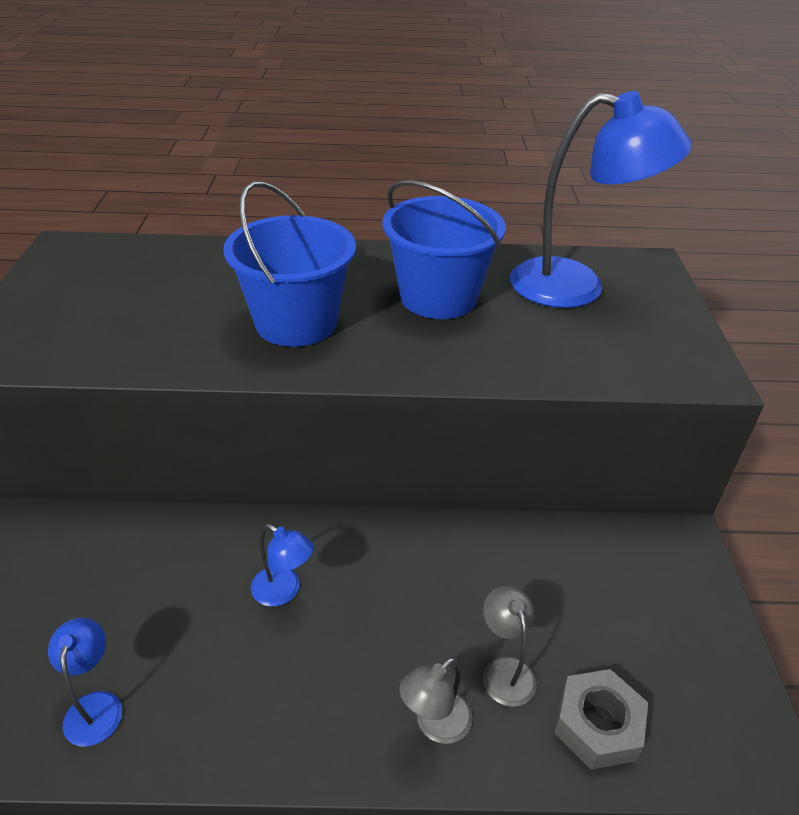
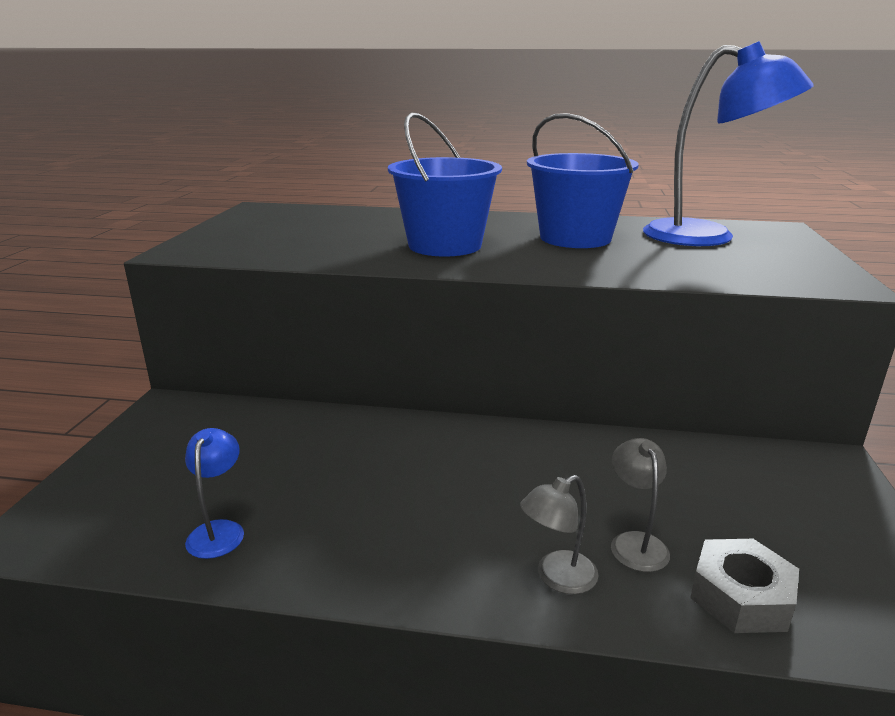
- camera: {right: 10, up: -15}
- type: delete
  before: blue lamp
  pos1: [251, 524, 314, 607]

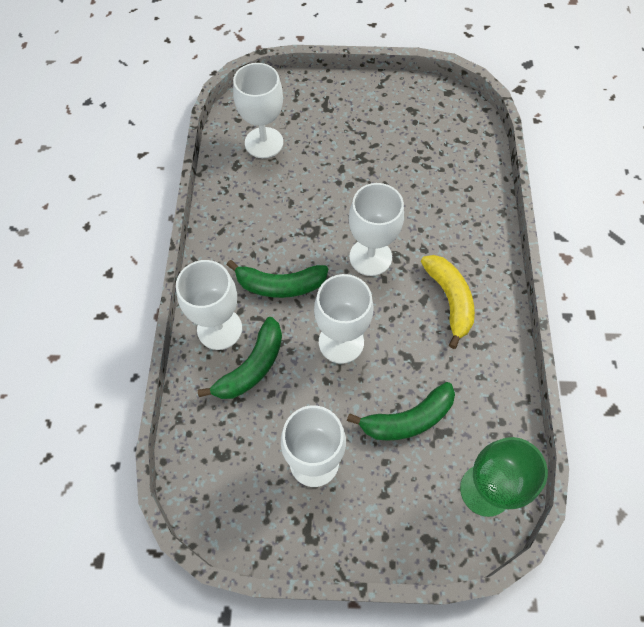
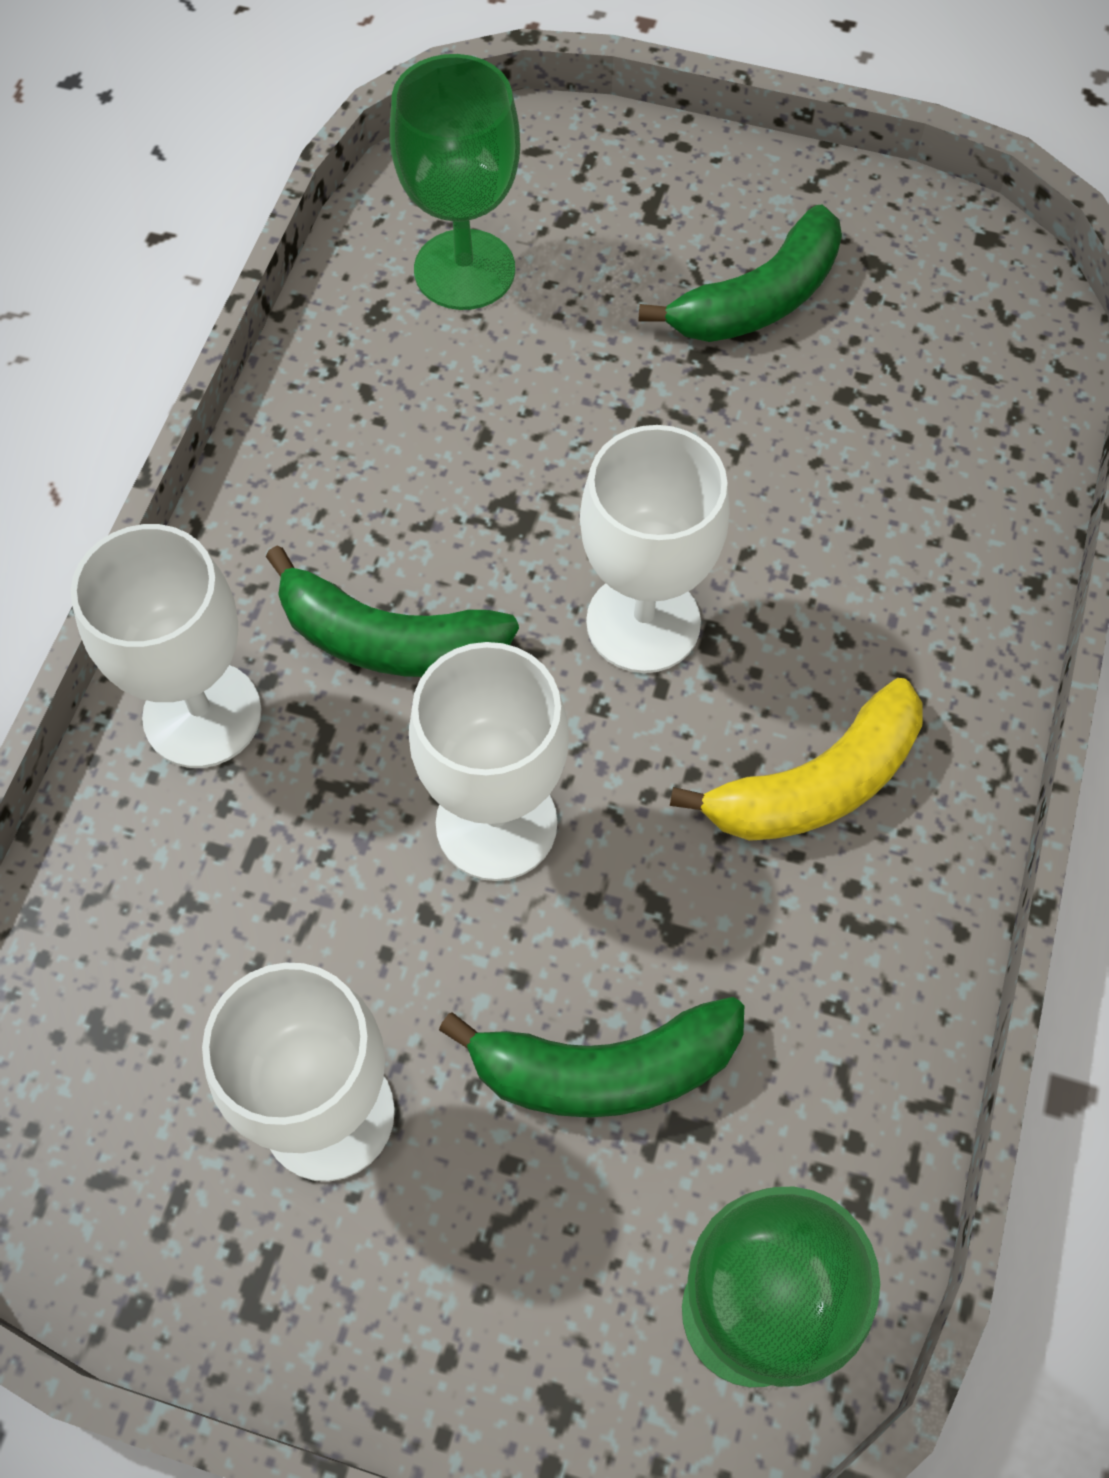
- camera: {right: 15, up: 0}
- type: move
  before: green banana
  pos1: [198, 317, 282, 399]
  pos2: [638, 205, 842, 342]
- type: recolor
  before: white goblet
  after: green goblet
  pos1: [233, 63, 283, 158]
  pos2: [390, 54, 520, 310]
- type: rotate
  before: yellow banana
  pos1: [421, 255, 475, 349]
  pos2: [670, 678, 922, 841]
  turn: 60

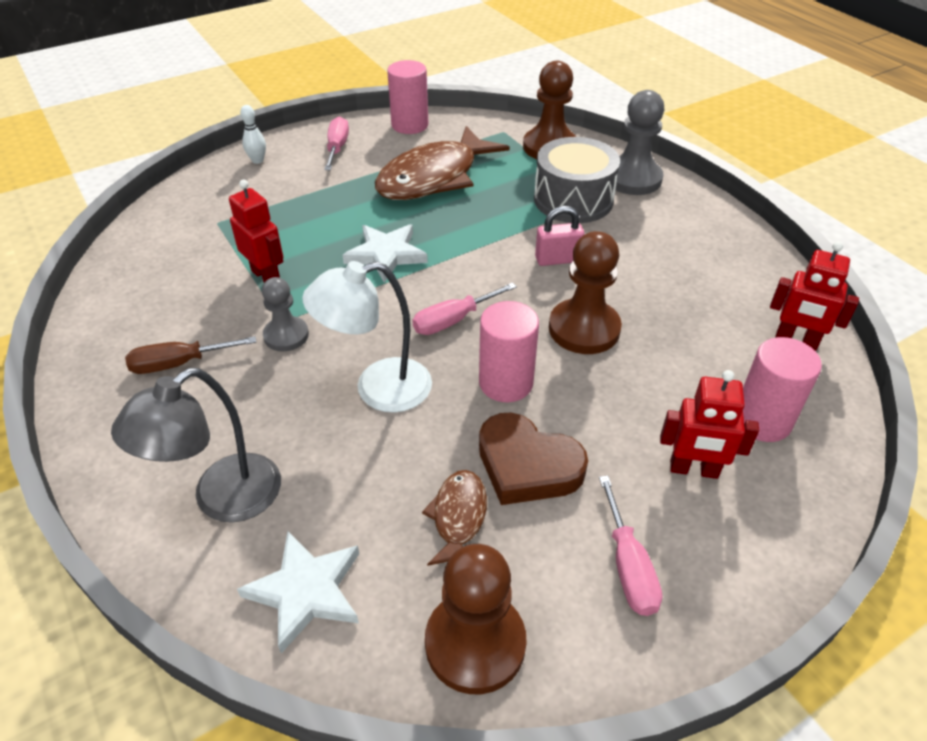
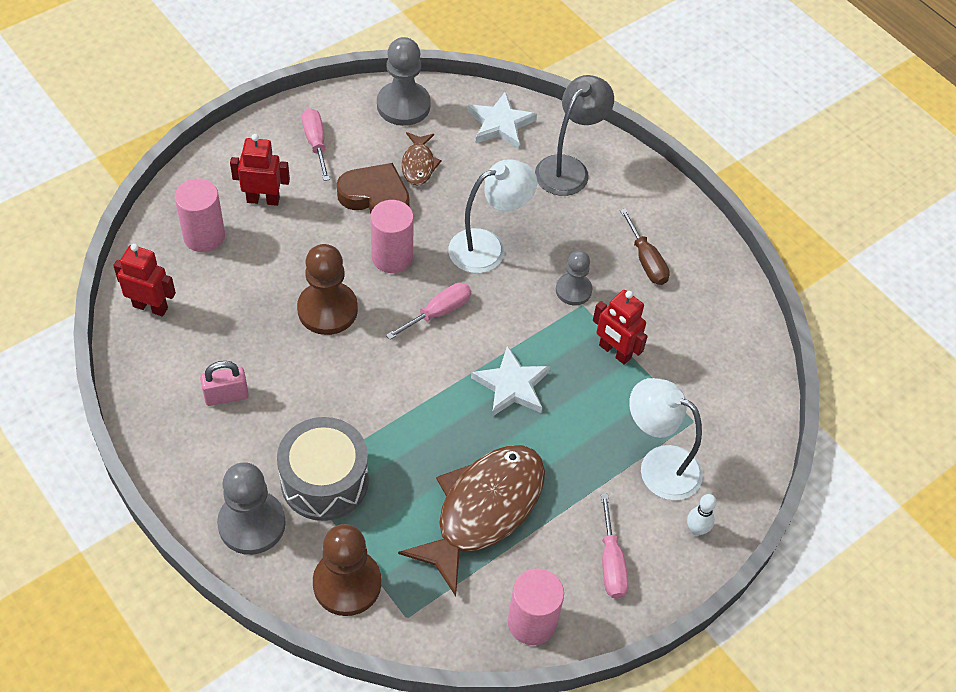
- camera: {right: 170, up: 10}
- type: insert
  after: white lamp
  pos2: [629, 378, 703, 500]
- type: move
  before: pink padlock
  pos1: [535, 206, 585, 266]
  pos2: [200, 361, 249, 406]
- type: recolor
  before: brown pawn
  after: grey pawn
  pos1: [425, 544, 527, 694]
  pos2: [377, 37, 431, 126]
- type: rotate
  before: brown screwdriver
  pos1: [125, 336, 256, 374]
  pos2: [620, 208, 670, 285]
  turn: 90

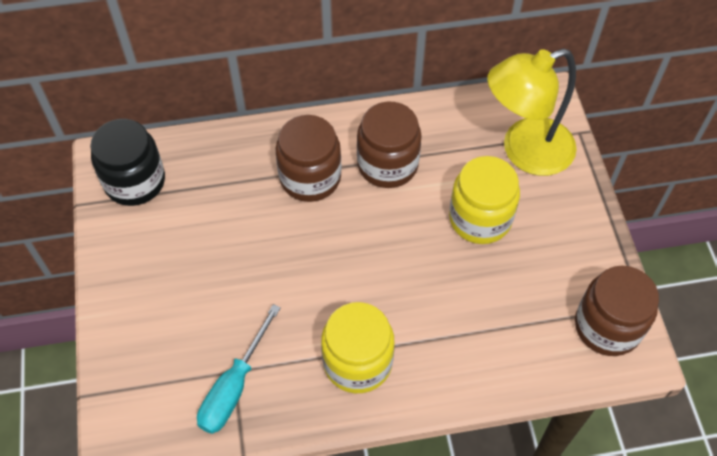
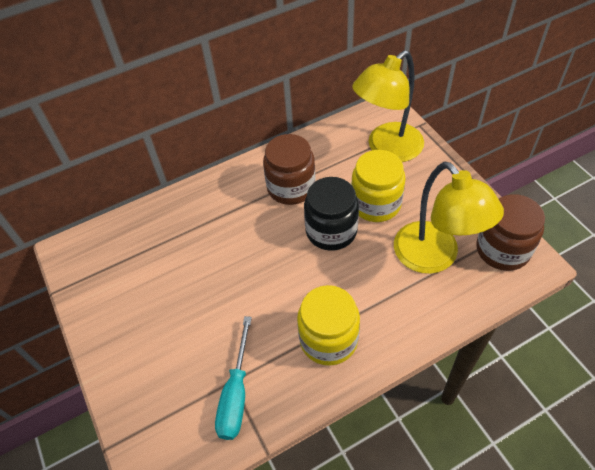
- camera: {right: -15, up: -5}
- type: delete
  before: brown jar
  pos1: [276, 115, 342, 202]
- type: insert
  after: yellow lamp
  pos2: [394, 162, 504, 274]
- type: move
  before: black jar
  pos1: [90, 119, 165, 206]
  pos2: [304, 177, 359, 251]

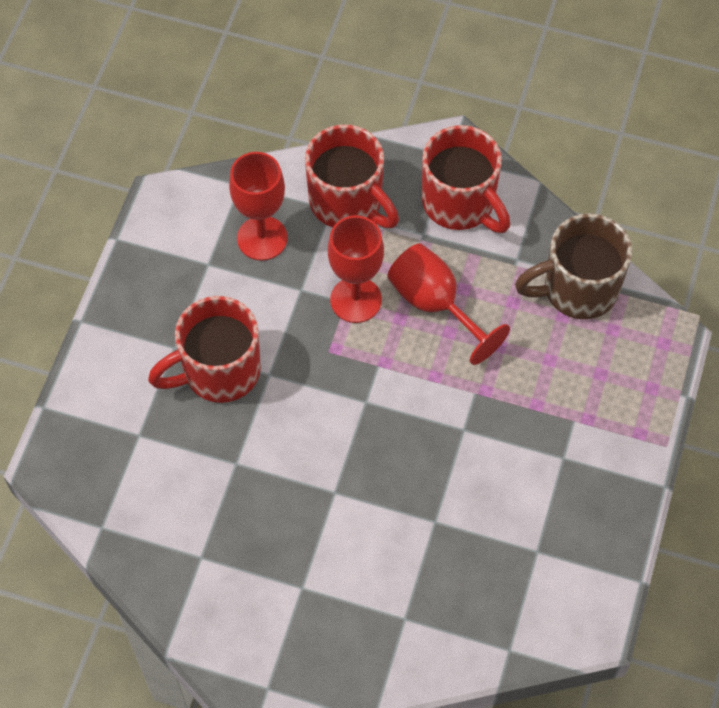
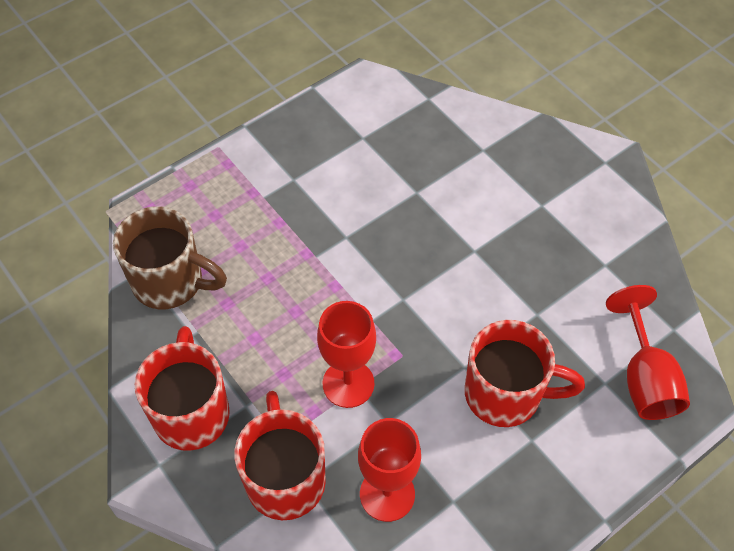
- camera: {right: -145, up: -5}
- type: move
  before: red goblet
  pos1: [387, 243, 510, 365]
  pos2: [606, 285, 690, 420]

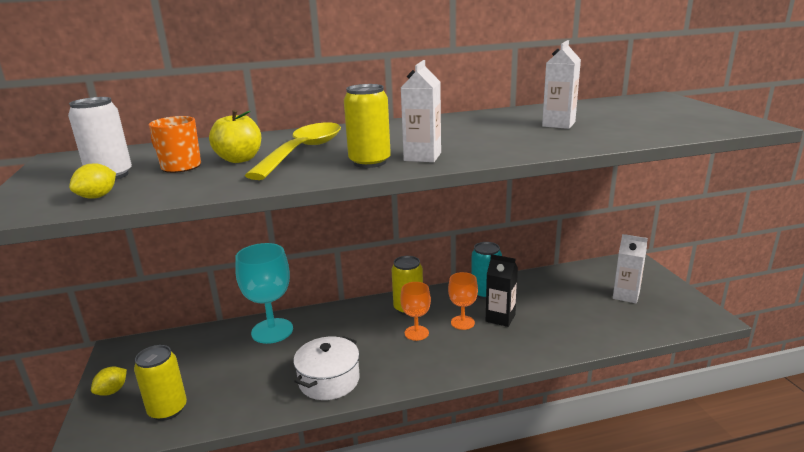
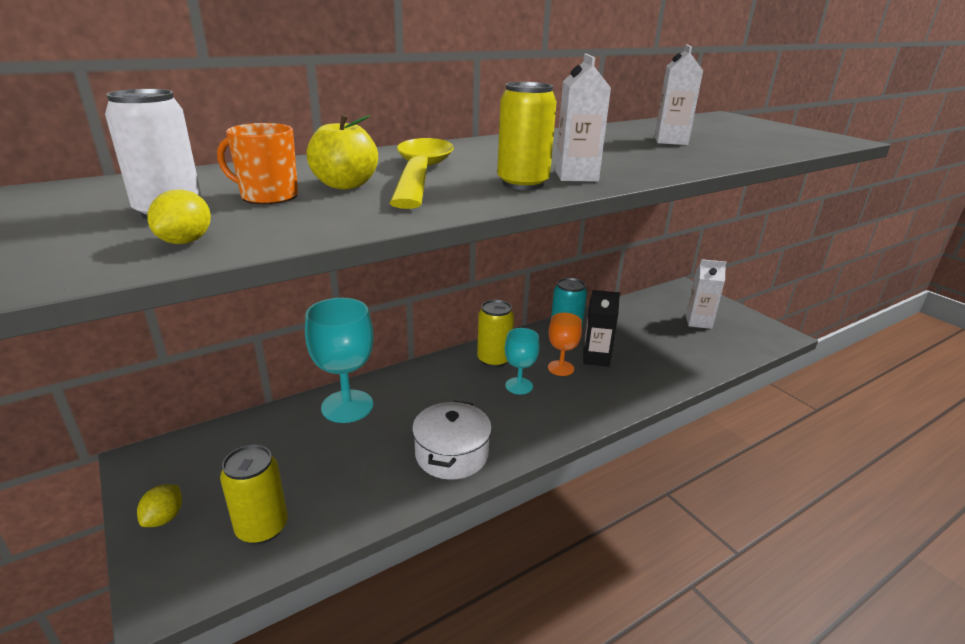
- camera: {right: -20, up: 5}
- type: recolor
  before: orange goblet
  after: turquoise goblet
  pos1: [400, 282, 431, 341]
  pos2: [505, 328, 539, 395]

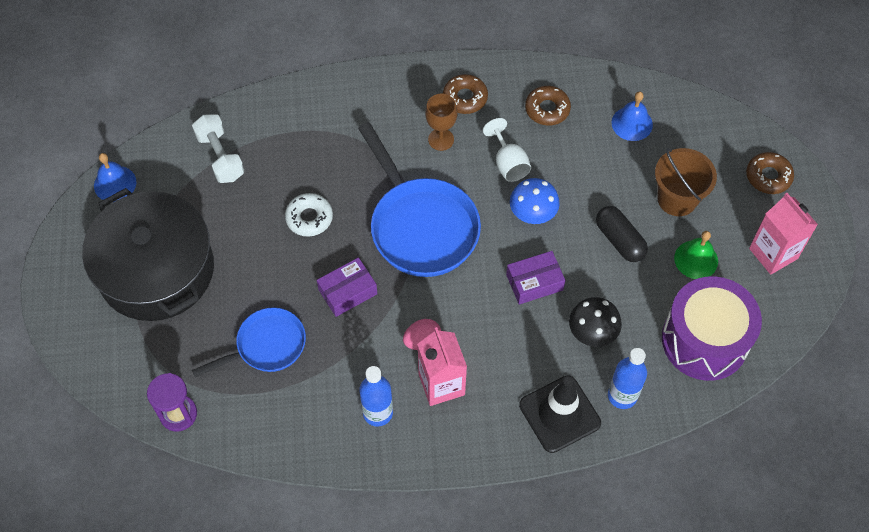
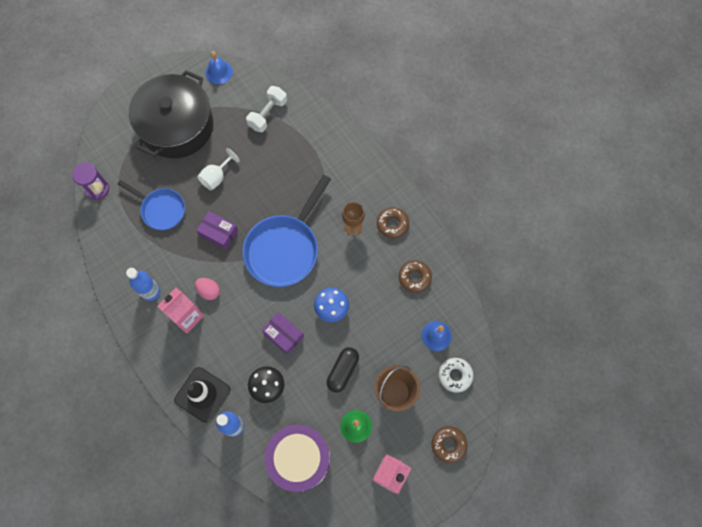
- camera: {right: 60, up: 10}
- type: move
  before: white donut
  pos1: [285, 193, 333, 237]
  pos2: [439, 358, 474, 393]
- type: move
  before: white goblet
  pos1: [483, 118, 531, 182]
  pos2: [197, 148, 240, 191]

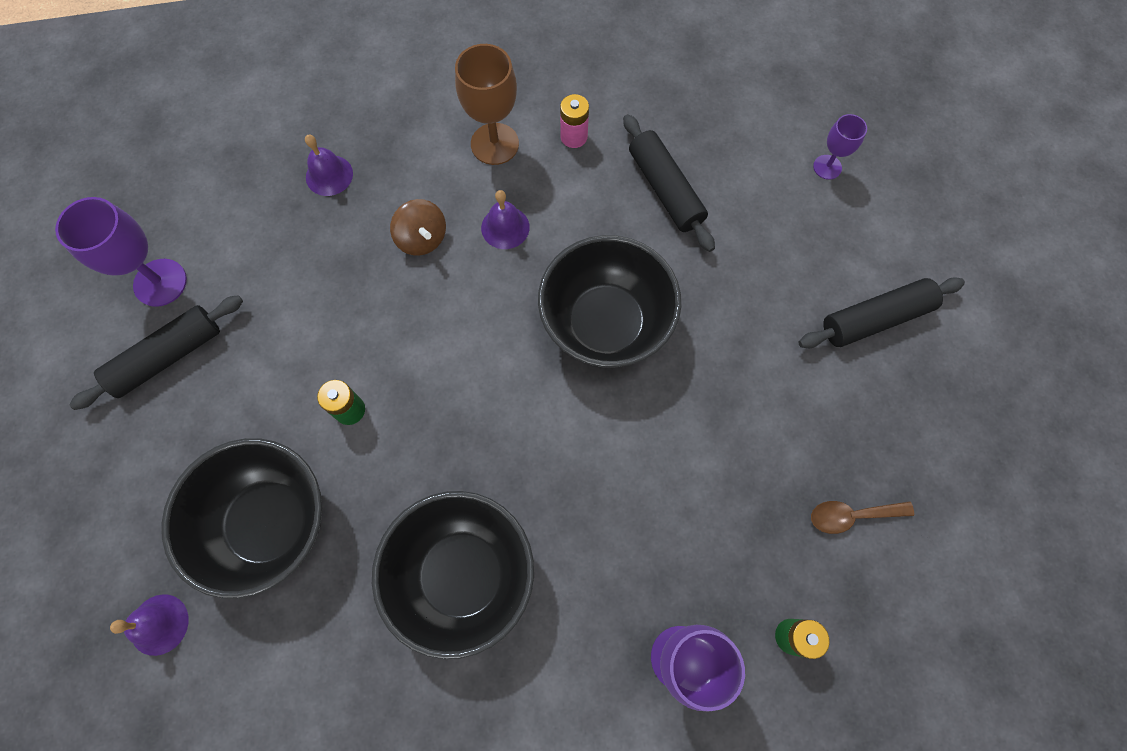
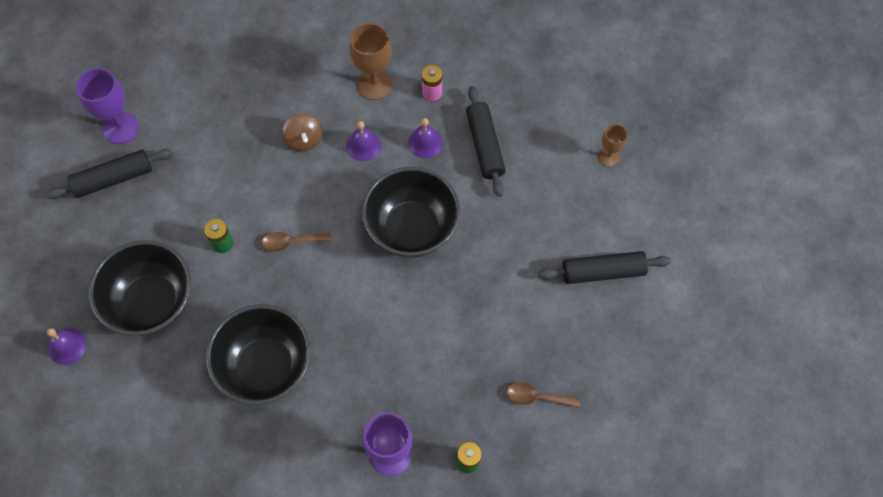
- camera: {right: 15, up: -5}
- type: insert
  after: brown spoon
  pos2: [261, 232, 332, 252]
- type: move
  before: purple bell
  pos1: [305, 135, 353, 196]
  pos2: [408, 118, 443, 158]
- type: recolor
  before: purple goblet
  after: brown goblet
  pos1: [813, 114, 867, 180]
  pos2: [598, 124, 627, 167]

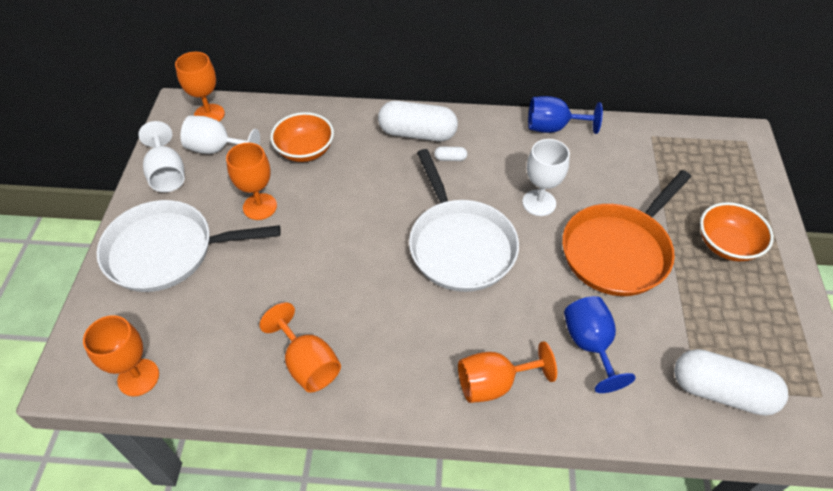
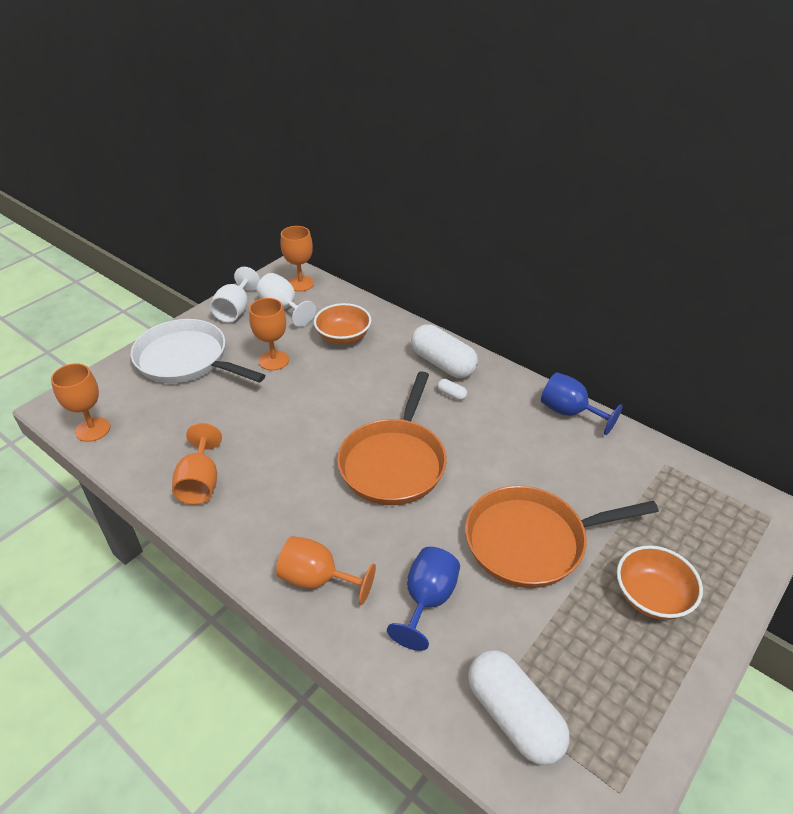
- camera: {right: 35, up: -10}
- type: delete
  before: white goblet
  pos1: [522, 139, 570, 216]
- type: recolor
  before: white pan
  after: orange pan
  pos1: [409, 149, 519, 292]
  pos2: [337, 371, 447, 505]

